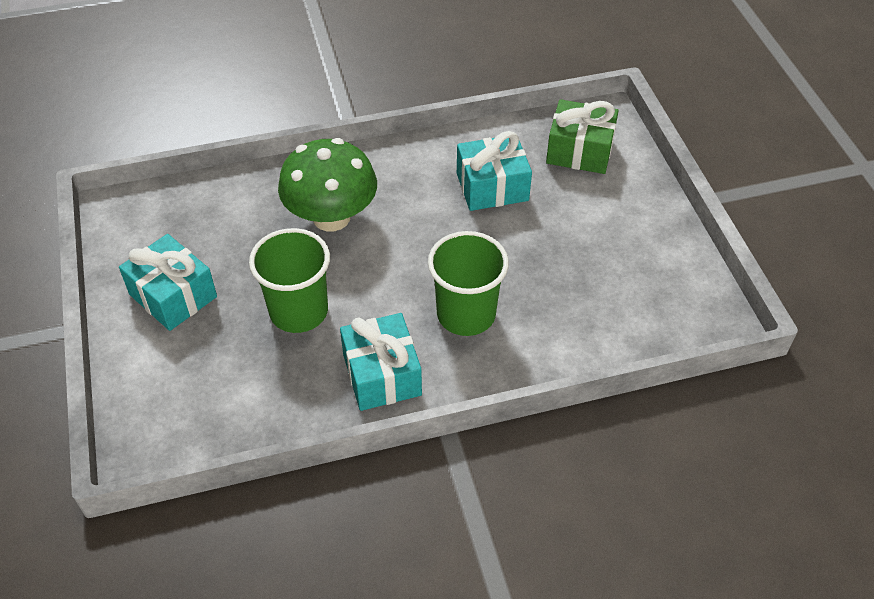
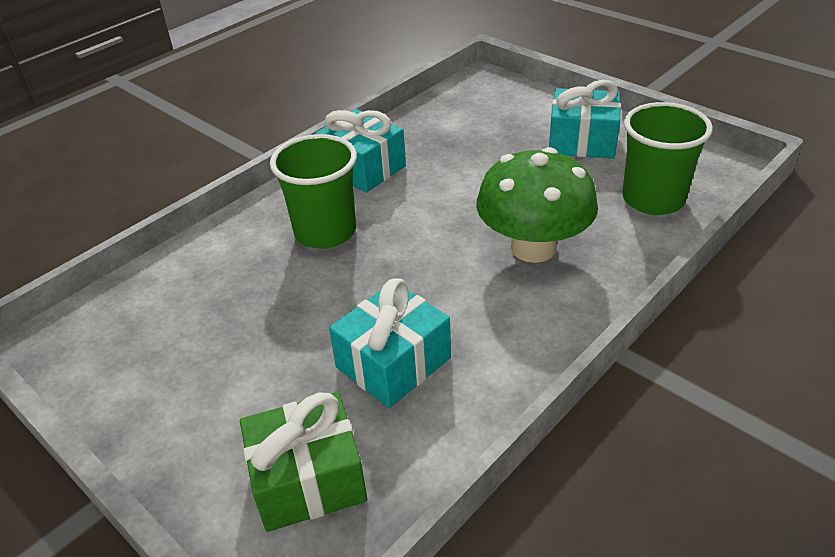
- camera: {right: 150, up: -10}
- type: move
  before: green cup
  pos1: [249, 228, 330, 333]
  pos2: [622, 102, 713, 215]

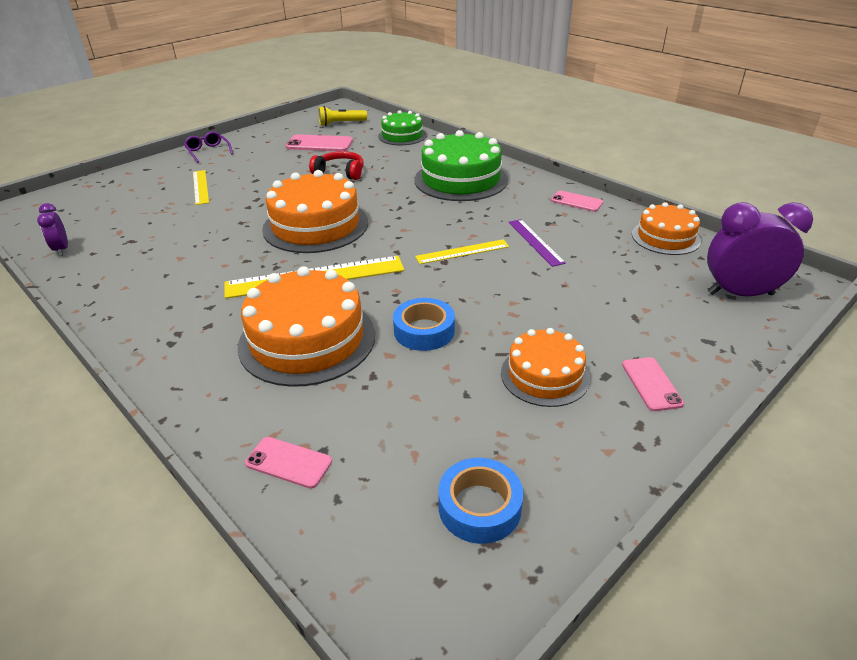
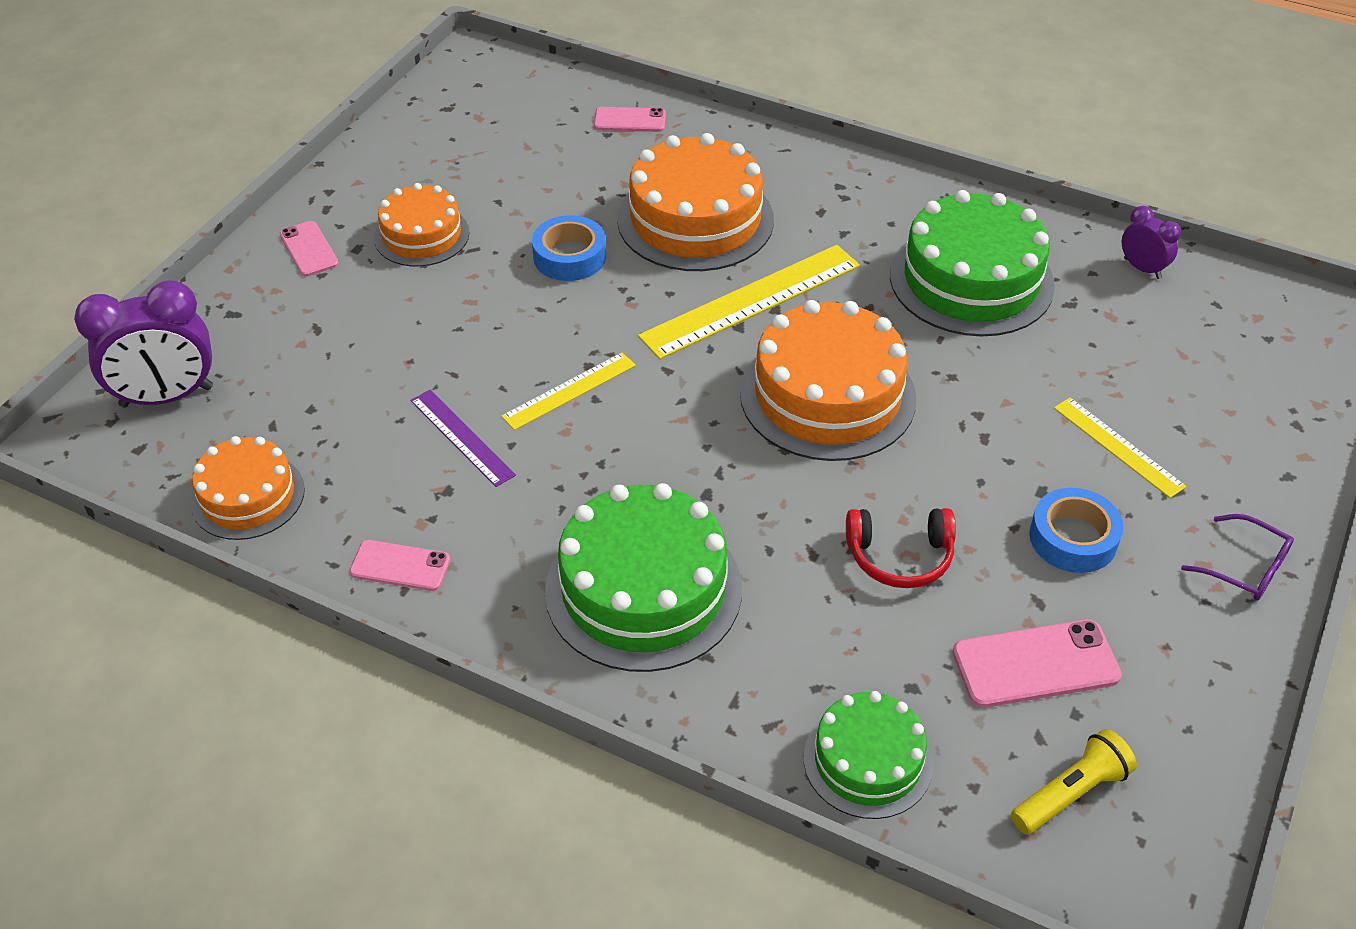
- camera: {right: 160, up: 10}
- type: insert
  after: green cake
  pos2: [890, 190, 1055, 337]
- type: move
  before: blue tape
  pos1: [438, 458, 523, 544]
  pos2: [1029, 488, 1124, 573]

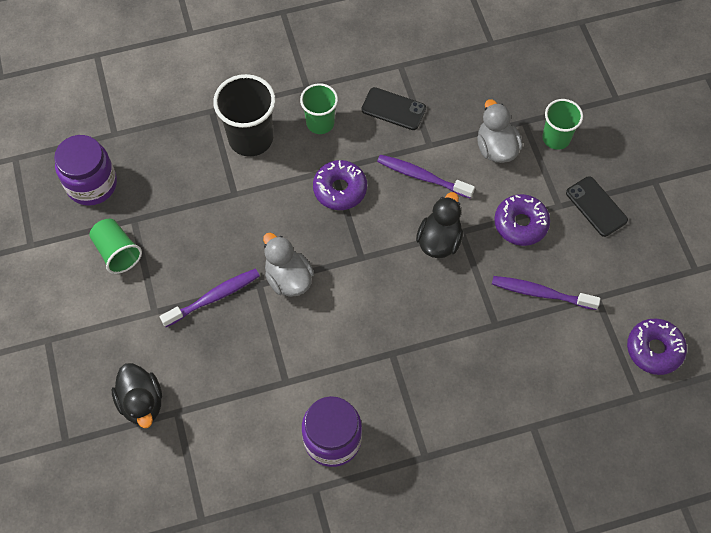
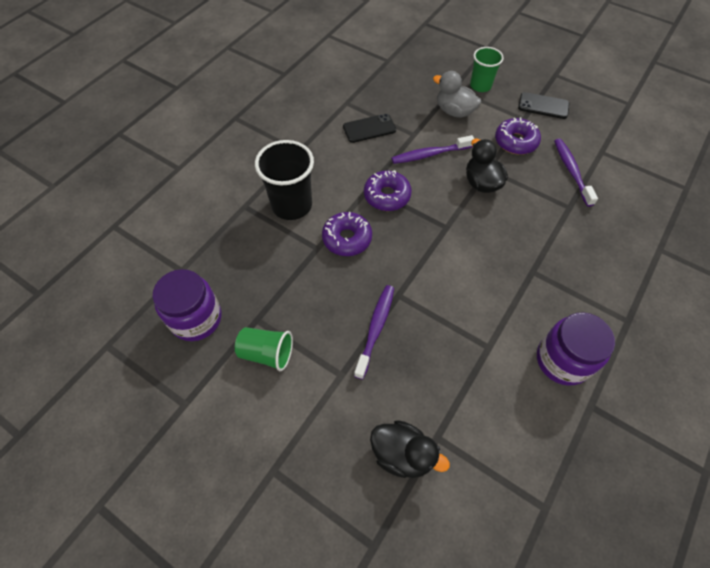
- camera: {right: -40, up: -5}
- type: delete
  before: grey duck
  pos1: [263, 233, 314, 297]
- type: delete
  before: green cup
  pos1: [300, 83, 338, 134]
- type: move
  before: purple donut
  pos1: [627, 319, 687, 375]
  pos2: [322, 212, 372, 256]
- type: rotate
  before: purple toothbrush
  pos1: [492, 276, 600, 310]
  pos2: [554, 139, 598, 207]
  turn: 105

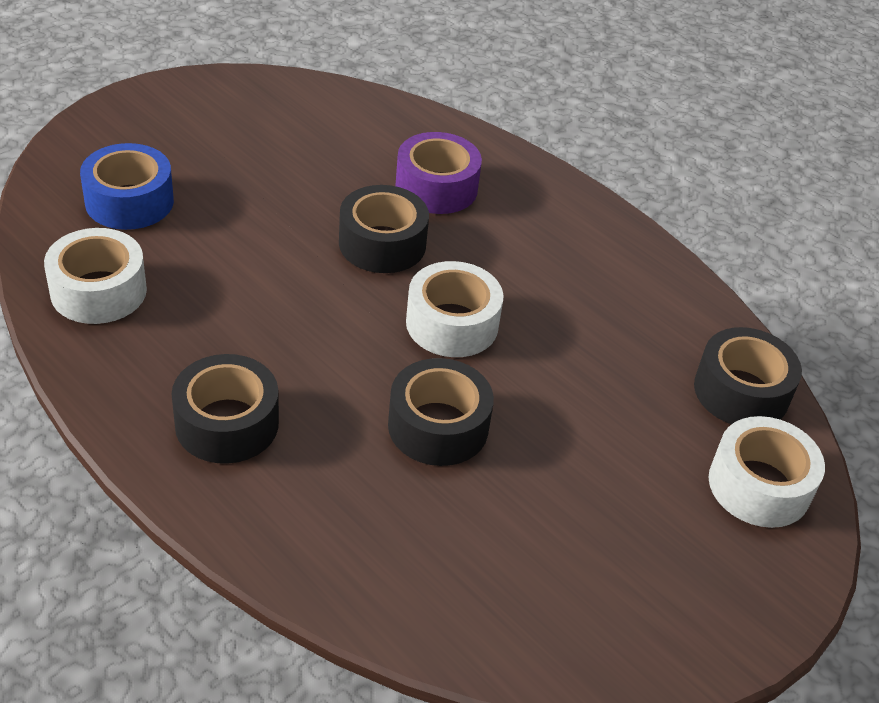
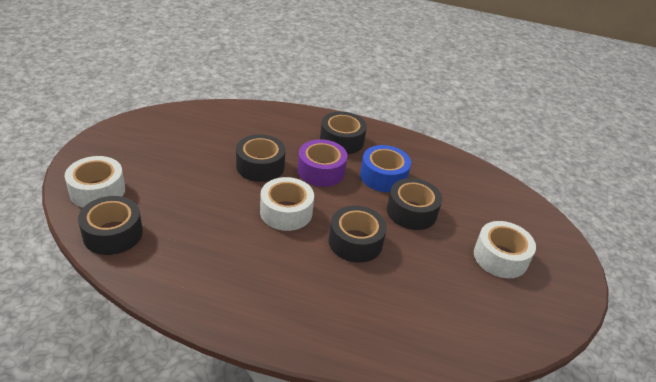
- camera: {right: 150, up: -5}
- type: insert
  after: black tape
  pos2: [387, 178, 442, 230]
- type: move
  before: white tape
  pos1: [44, 228, 147, 324]
  pos2: [474, 221, 536, 278]
- type: move
  before: blue tape
  pos1: [80, 143, 174, 230]
  pos2: [360, 145, 411, 192]
- type: move
  before: purple tape
  pos1: [395, 132, 482, 214]
  pos2: [297, 139, 347, 187]

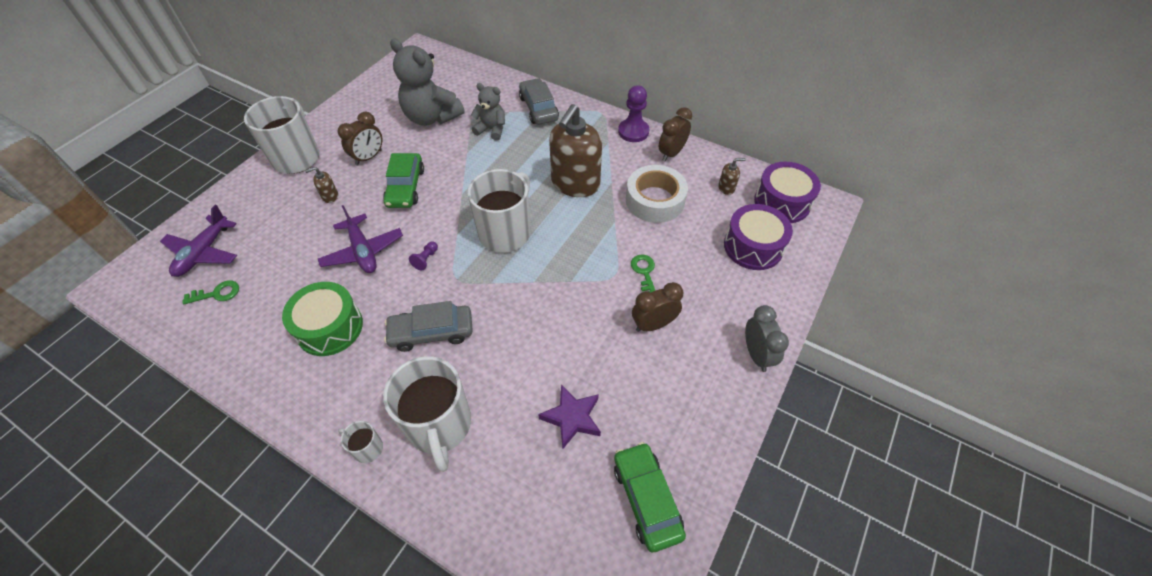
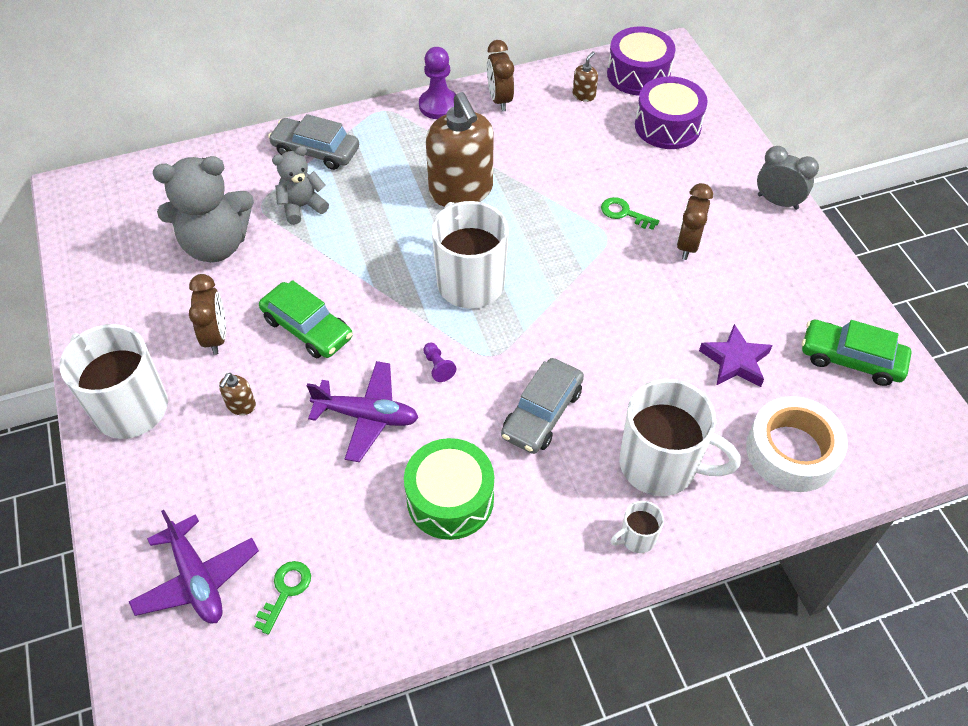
- camera: {right: -50, up: 0}
- type: move
  before: white tape
  pos1: [626, 165, 688, 223]
  pos2: [746, 396, 848, 492]

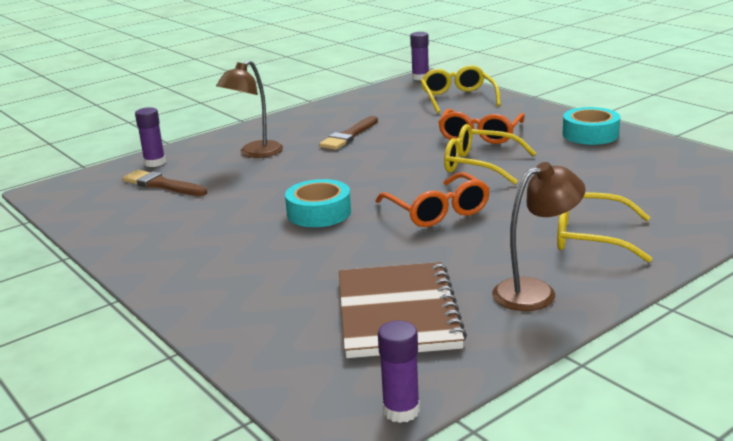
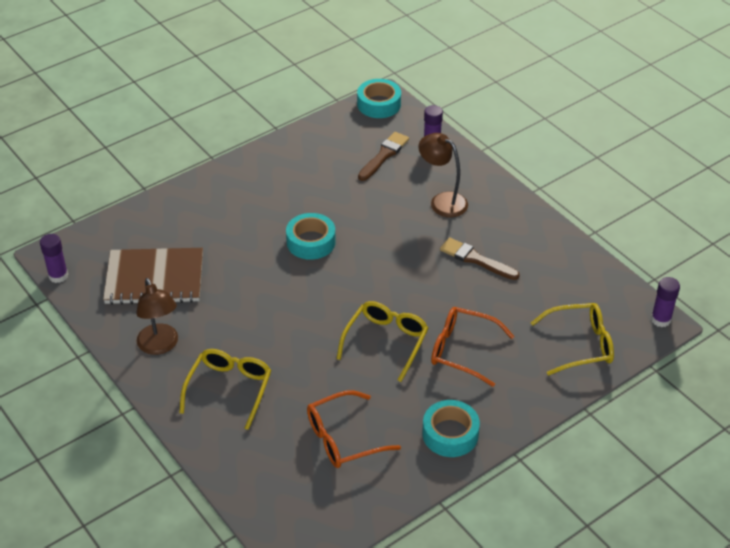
- camera: {right: 90, up: 20}
- type: insert
  after: turquoise tape
  pos2: [357, 79, 401, 118]
- type: move
  before: orange glasses
  pos1: [375, 172, 490, 227]
  pos2: [307, 390, 401, 468]

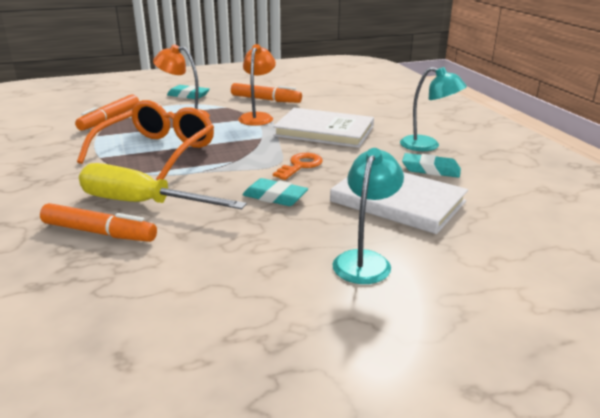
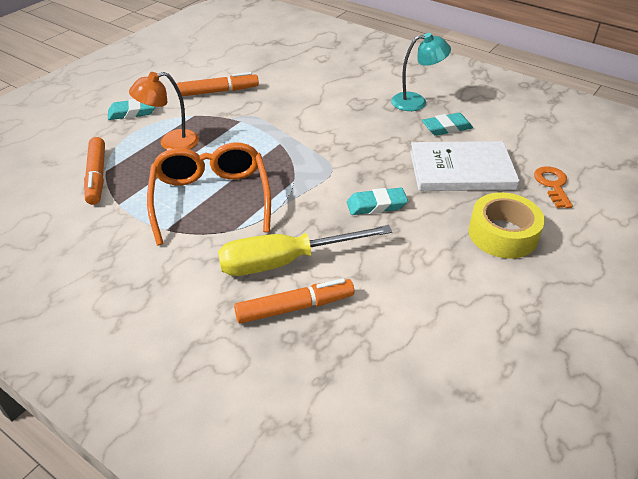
- camera: {right: -35, up: 15}
- type: delete
  before: orange lamp
  pos1: [238, 44, 276, 126]
- type: delete
  before: white book
  pos1: [273, 108, 374, 148]
- type: move
  before: orange key
  pos1: [273, 153, 323, 180]
  pos2: [534, 166, 573, 208]
- type: replace
  before: turquoise lamp
  after: yellow tape
  pos1: [332, 148, 404, 284]
  pos2: [469, 192, 545, 259]

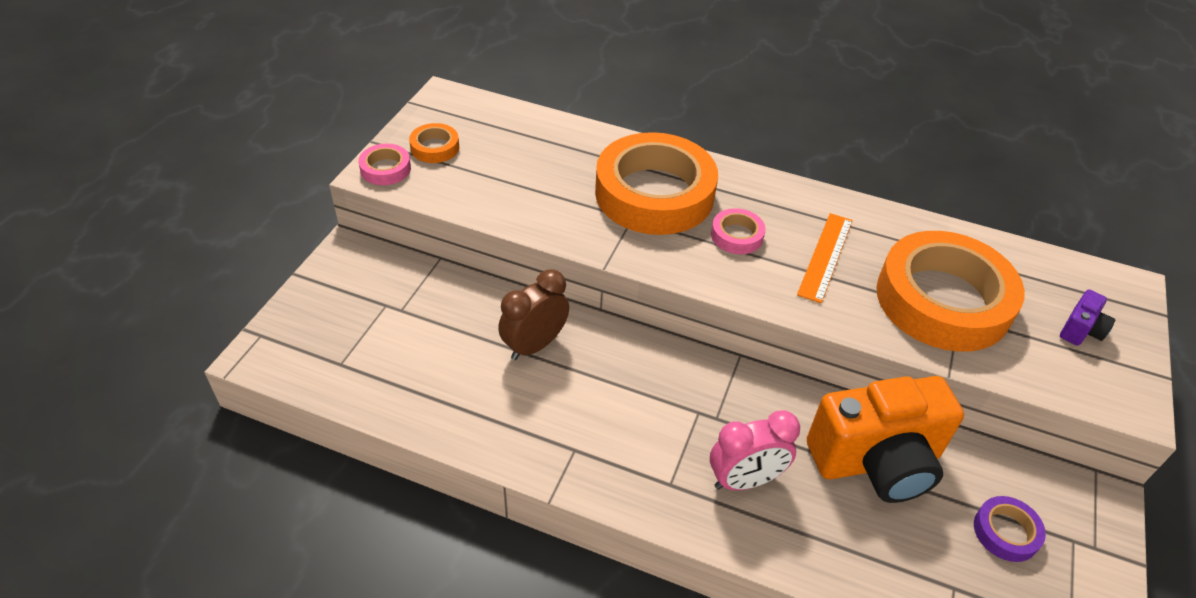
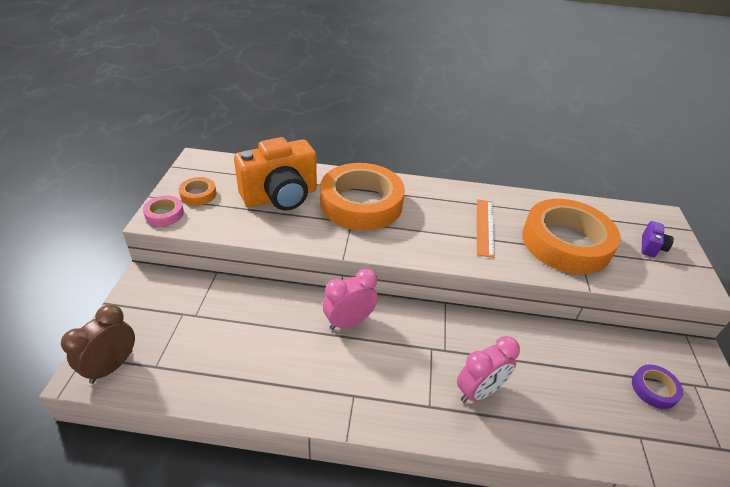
- camera: {right: -15, up: -5}
- type: delete
  before: pink tape
  pos1: [711, 208, 766, 254]
- type: insert
  after: pink clock
  pos2: [323, 269, 378, 330]
- type: move
  before: brown clock
  pos1: [498, 269, 569, 360]
  pos2: [61, 305, 135, 384]
- type: move
  before: orange camera
  pos1: [807, 376, 964, 503]
  pos2: [234, 137, 317, 211]

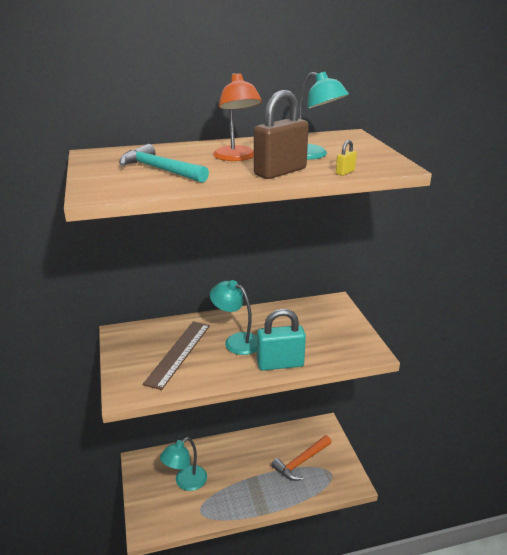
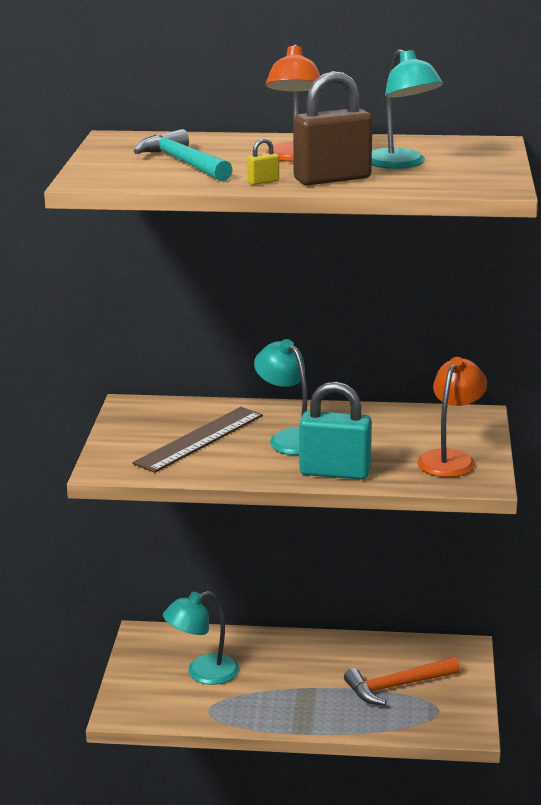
- camera: {right: 20, up: -5}
- type: insert
  after: orange lamp
  pos2: [417, 357, 487, 477]
- type: move
  before: yellow padlock
  pos1: [336, 140, 357, 176]
  pos2: [247, 138, 279, 185]

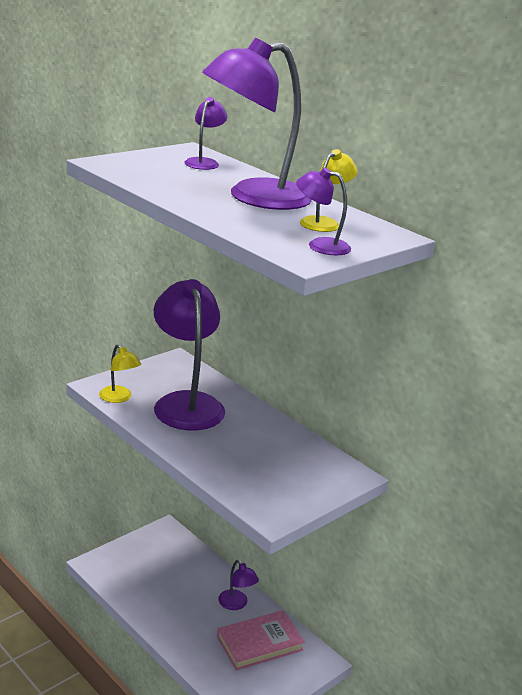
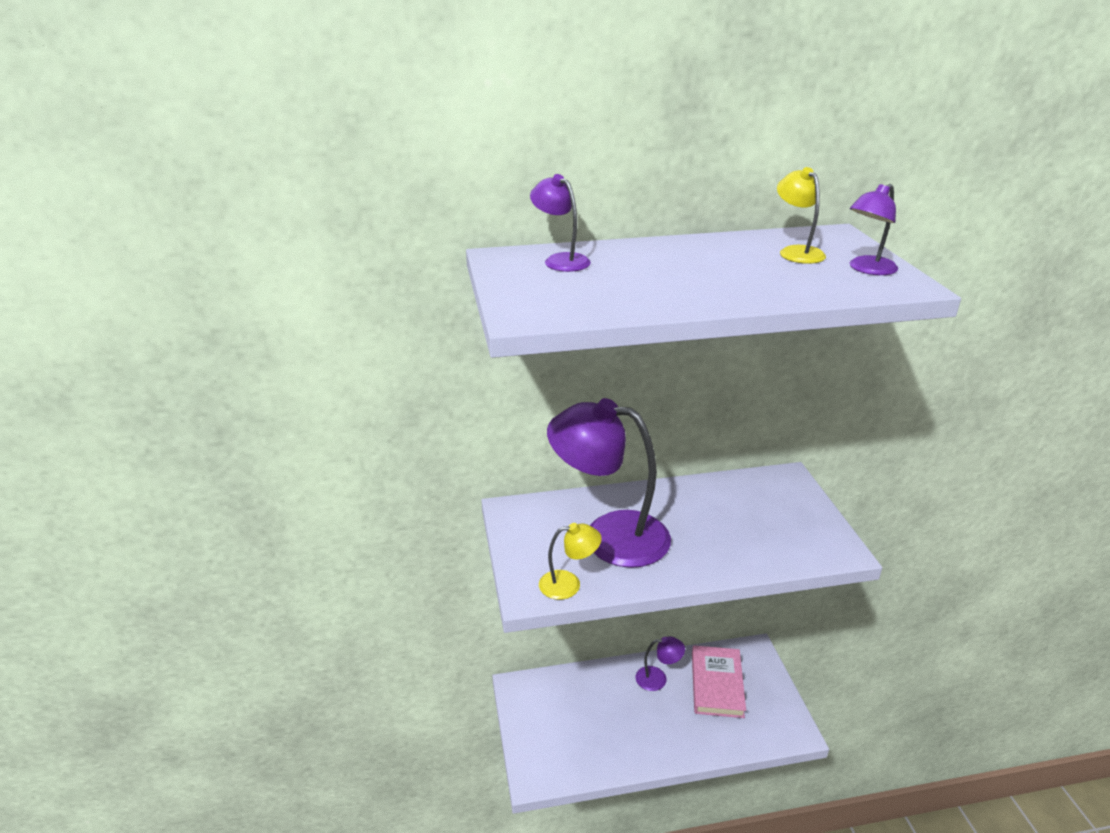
- camera: {right: -55, up: 5}
- type: delete
  before: purple lamp
  pos1: [202, 38, 312, 210]

